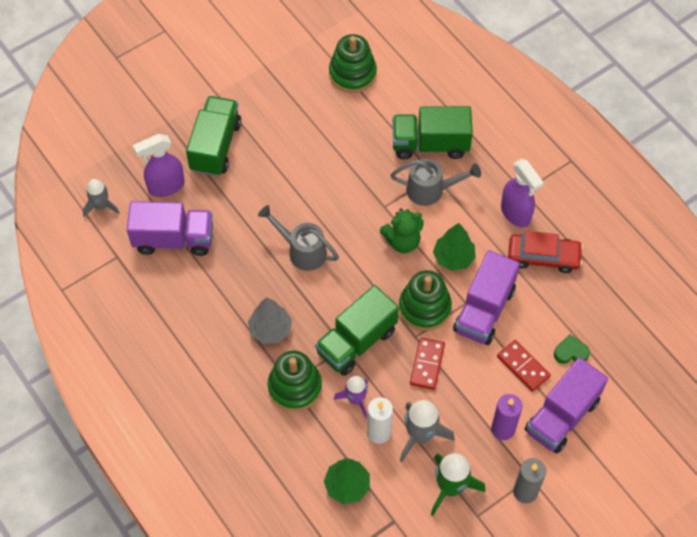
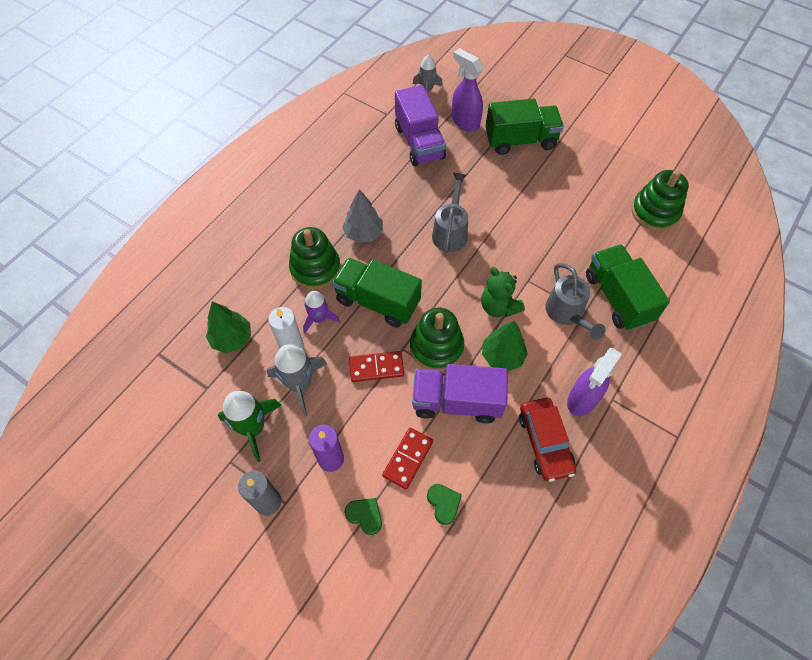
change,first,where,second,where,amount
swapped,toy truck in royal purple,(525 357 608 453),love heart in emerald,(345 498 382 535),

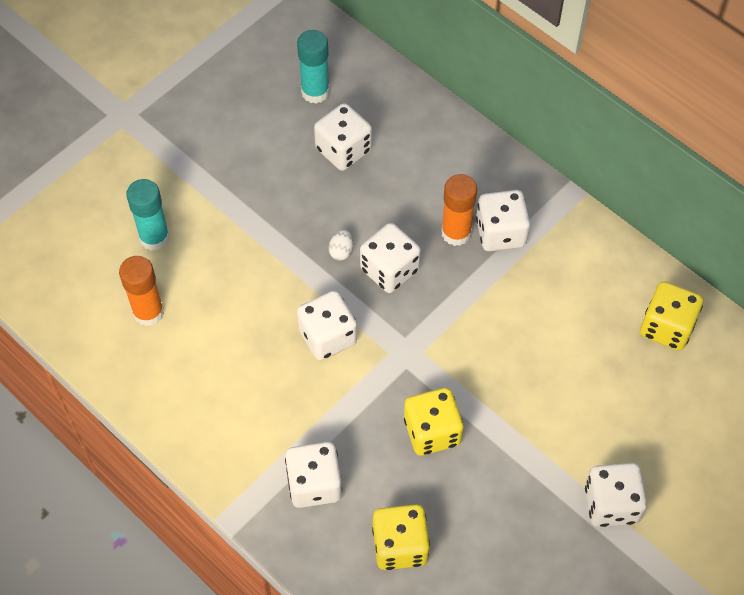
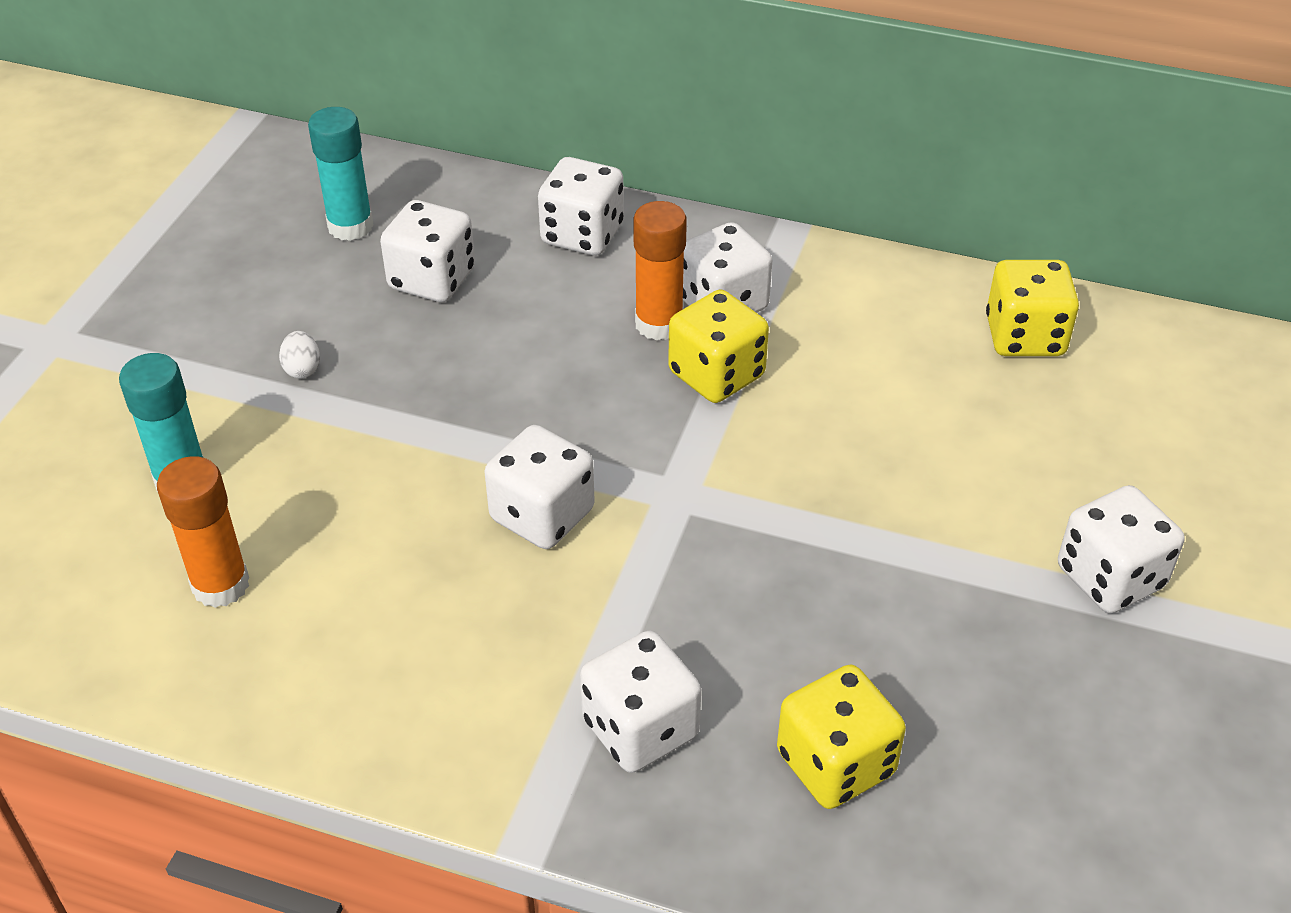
change,first,where,second,where,amount
shifted,dice in pure white,(360 223 421 293),,(538 157 624 255),
shifted,egg shape in pure white,(329 230 353 261),,(279 331 320 378),
shifted,dice in bright yellow,(404 388 463 456),,(668 289 769 403),

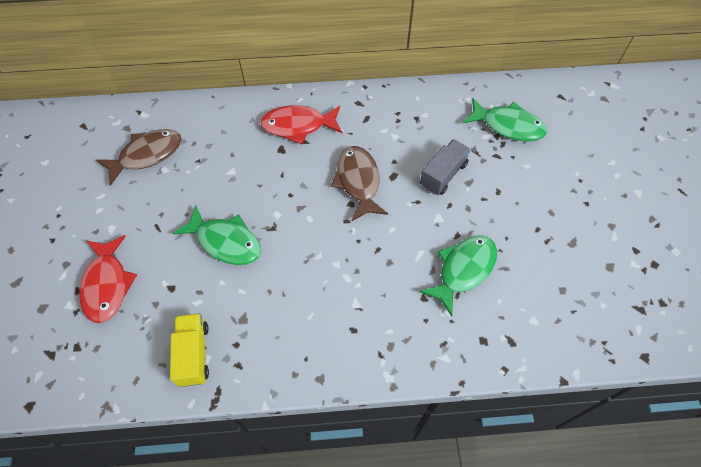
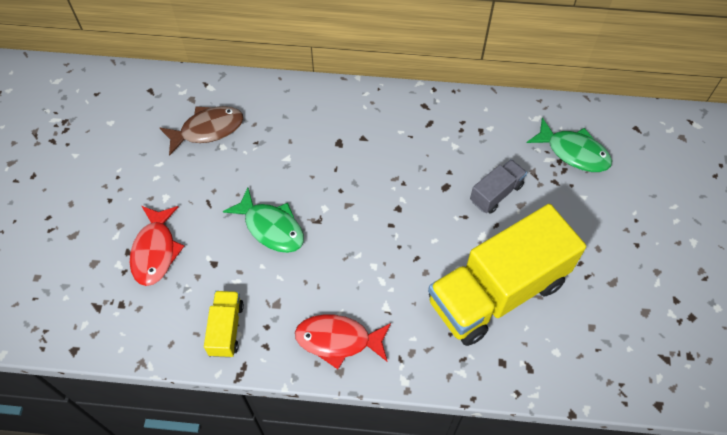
change,first,where,second,where,amount
shifted,fish in crimson,(260 105 342 144),,(295 314 391 369),
gone,fish in brown,(331 146 388 222),,,
swapped,fish in emerald,(419 236 497 316),toy truck in bright yellow,(428 204 586 346),

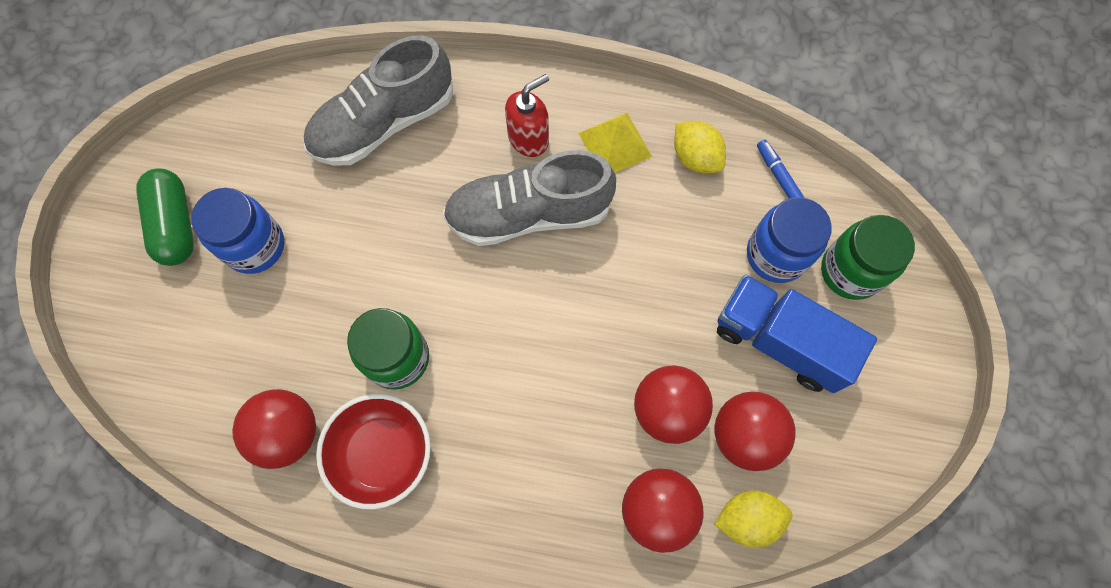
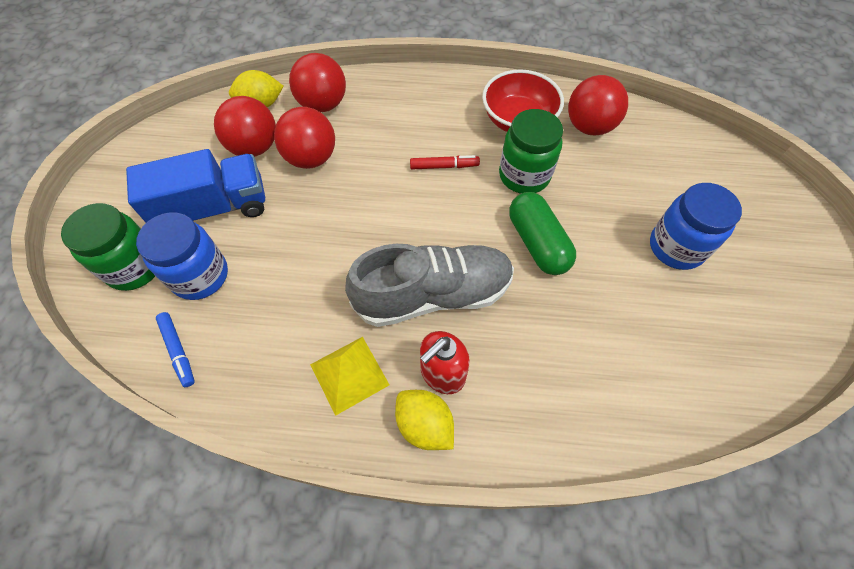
change,first,where,second,where,amount
gone,sneaker in ash-grey,(304 35 453 166),,,
shifted,lemon in bright yellow,(674 121 726 173),,(395 390 454 450),
shifted,pill in emerald,(136 168 194 266),,(509 192 576 275),
rotated,toy truck in royal blue,(717 274 877 393),,(126 149 265 223),45 degrees counterclockwise
new,,,felt pen in crimson,(410 155 480 169),

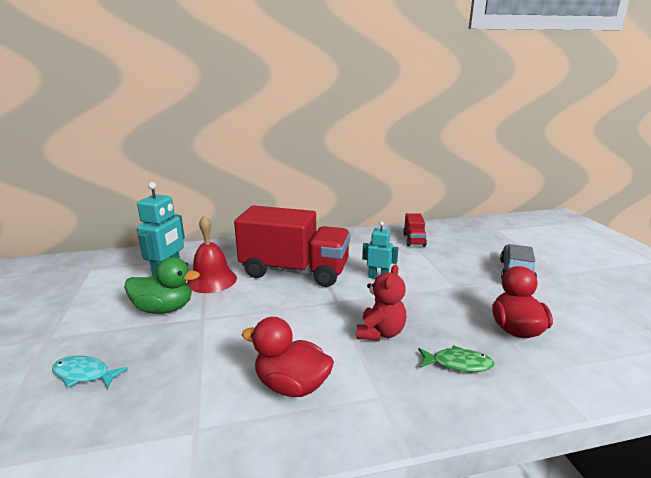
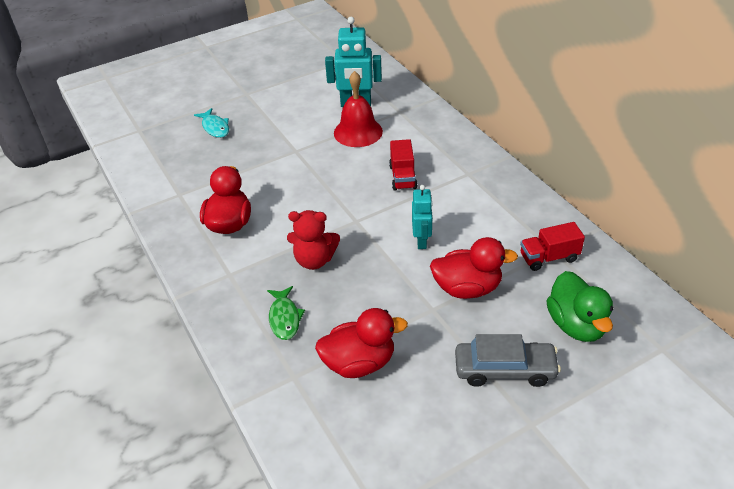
change,first,where,second,where,amount
scaled,toy truck in crimson,(234 205 350 287),,(389 139 417 191),x0.43
shifted,duck in emerald,(124 257 200 314),,(546 271 614 342),
rotated,fish in teal,(52 356 128 389),,(194 108 229 138),150 degrees clockwise
new,,,duck in crimson,(430 237 518 299),

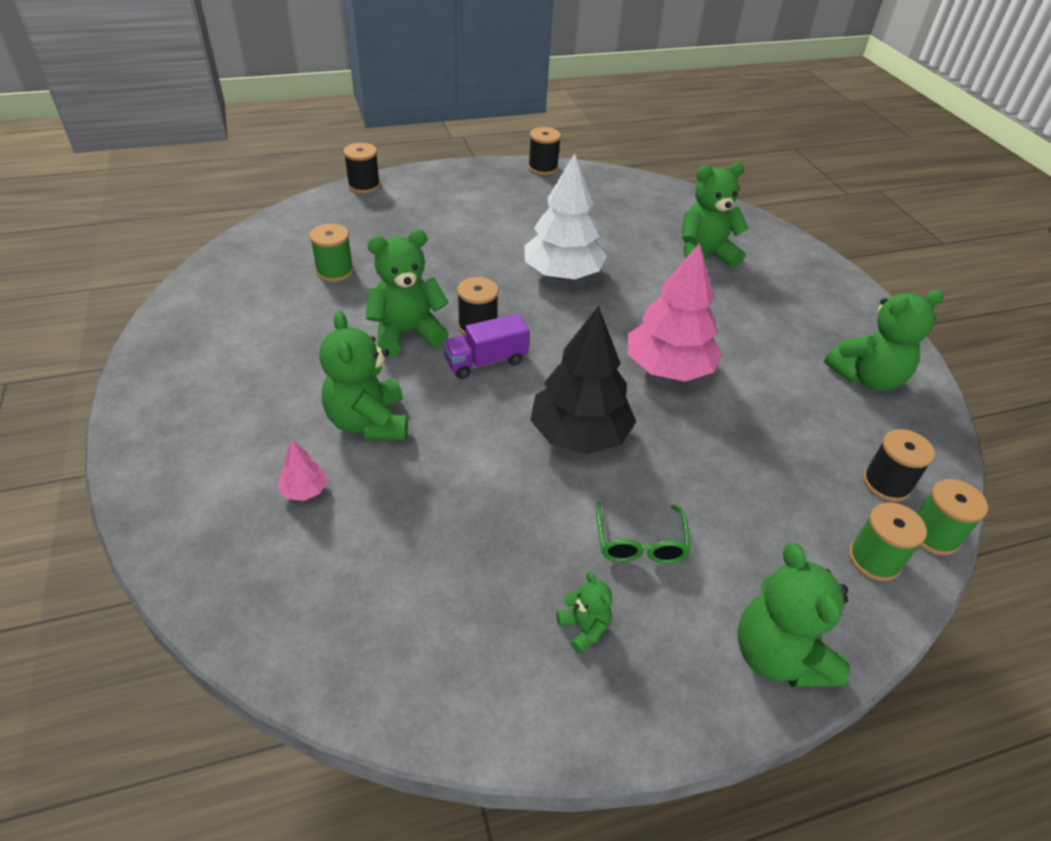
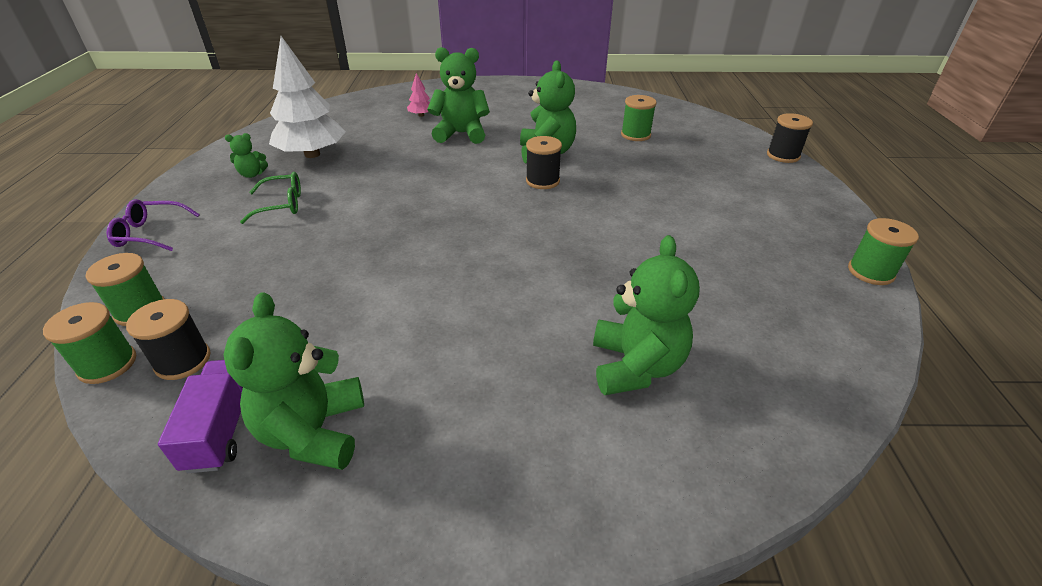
change,first,where,second,where,amount
repainted,spool in ebony,(528 127 561 175),spool in emerald,(848 218 919 285),
shifted,tree in pure white,(524 154 607 280),,(269 36 346 158),
gone,tree in rosy,(628 243 722 382),,,
gone,tree in ebony,(530 306 636 454),,,
shifted,toy truck in royal purple,(443 314 530 379),,(158 360 243 473),
rotated,spectacles in emerald,(596 502 691 564),,(240 172 301 224),150 degrees clockwise
swapped,teddy in emerald,(737 543 850 687),spectacles in royal purple,(106 199 200 251),

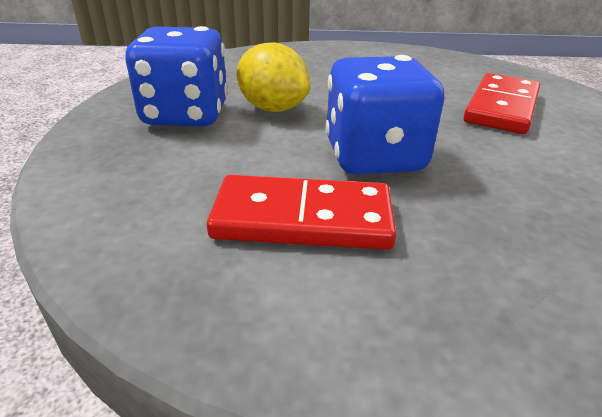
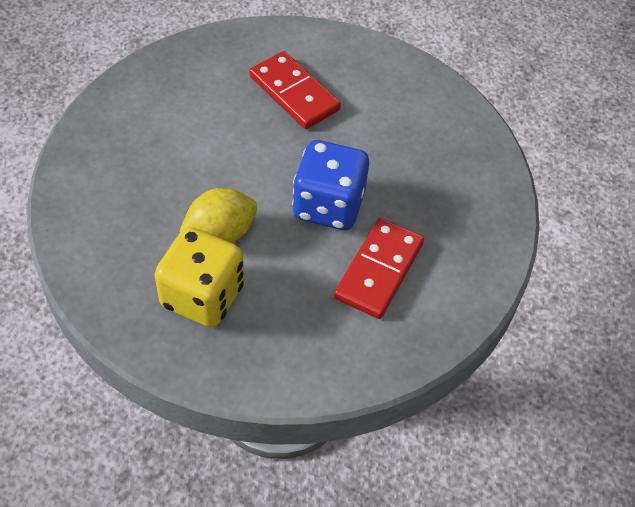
change,first,where,second,where,amount
repainted,dice in royal blue,(125 26 228 127),dice in bright yellow,(154 227 244 327),

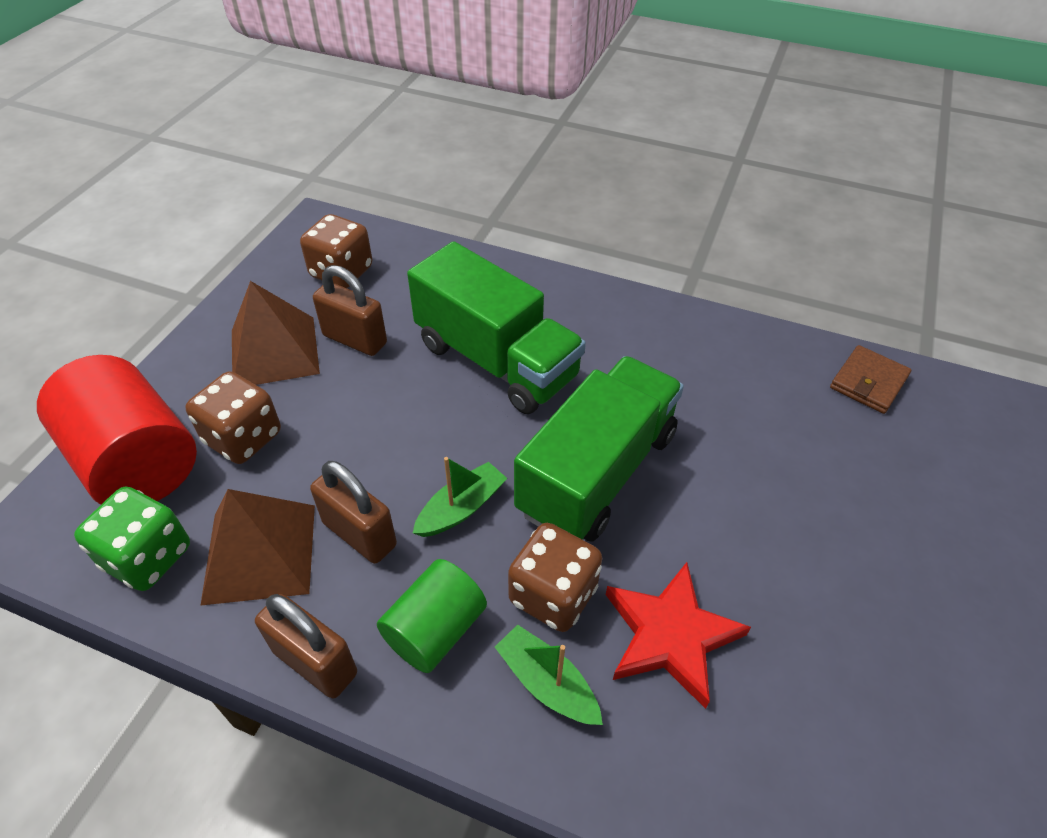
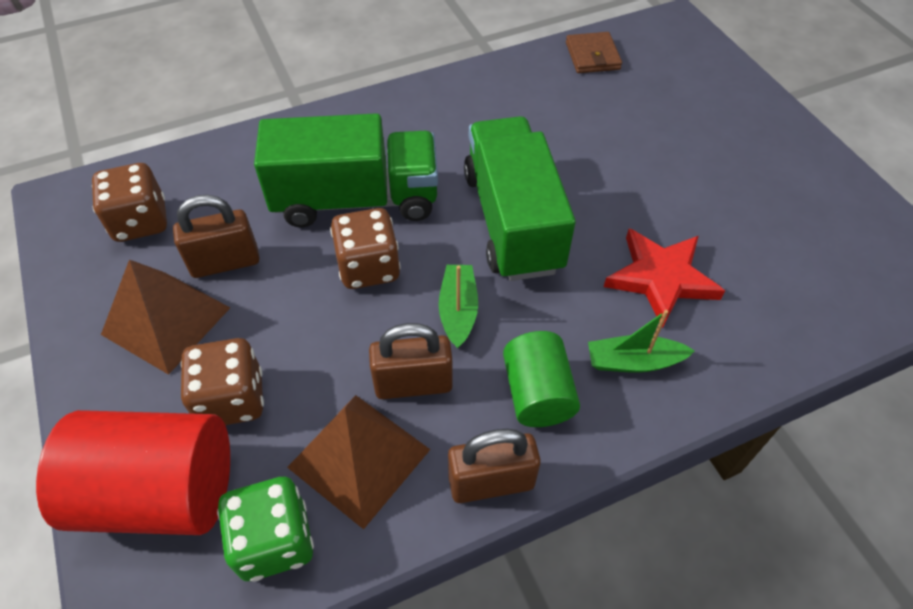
change,first,where,second,where,amount
shifted,dice in brown,(508 523 602 632),,(330 208 401 289),

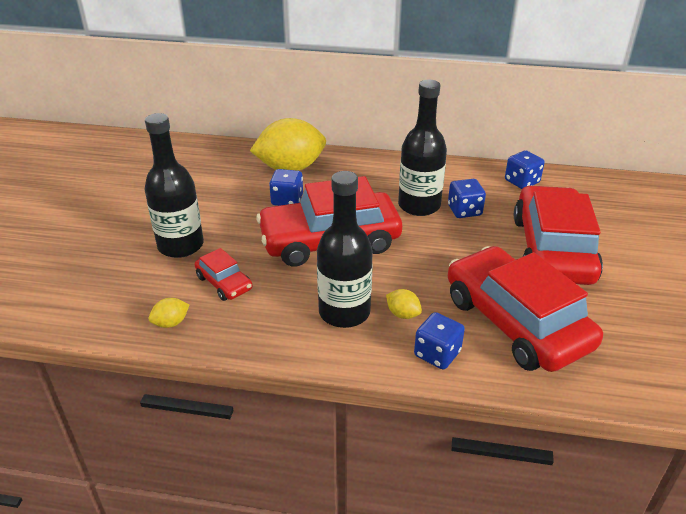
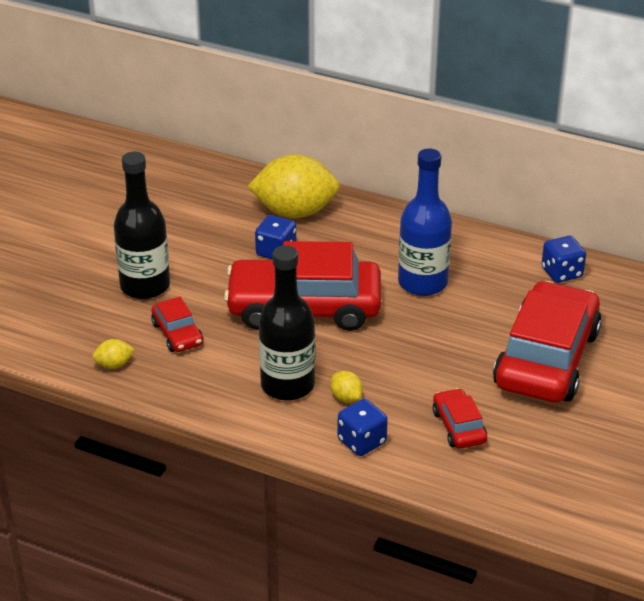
change,first,where,second,where,amount
repainted,bottle in ebony,(398 80 447 216),bottle in royal blue,(398 149 452 296),
gone,dice in royal blue,(448 179 486 218),,,
scaled,car in crimson,(448 246 603 372),,(433 388 487 449),x0.45

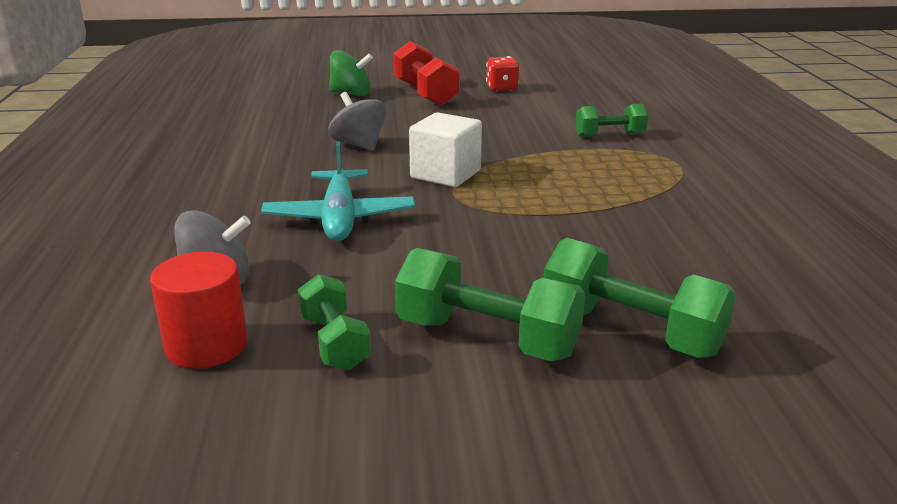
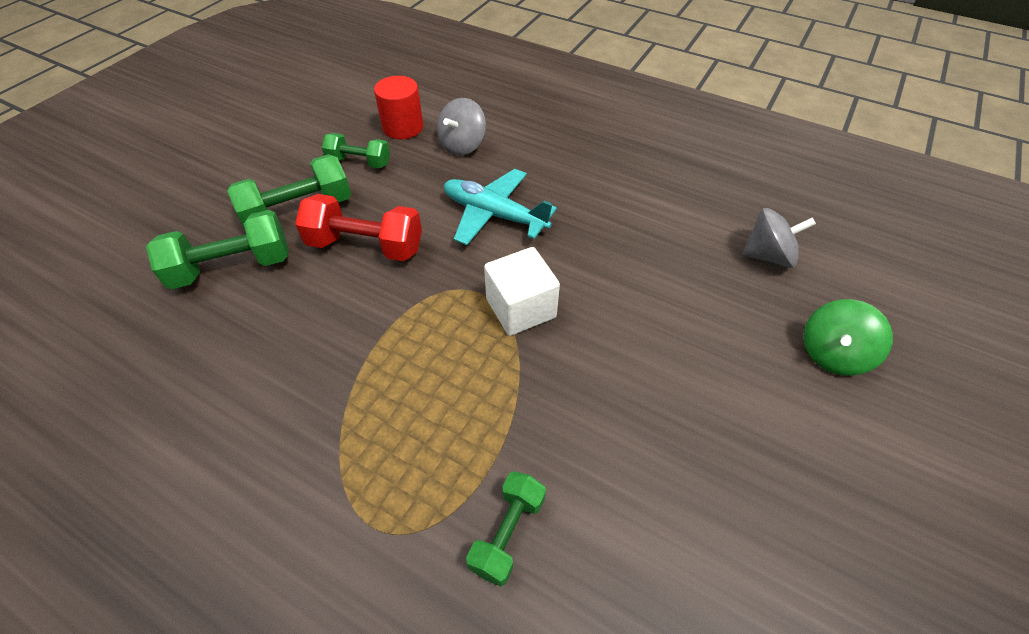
change,first,where,second,where,amount
shifted,dumbbell in crimson,(393 41 460 106),,(295 194 422 261),
gone,dice in crimson,(486 56 519 91),,,
shifted,whirligig in ash-grey,(328 92 387 151),,(742 208 816 268),

